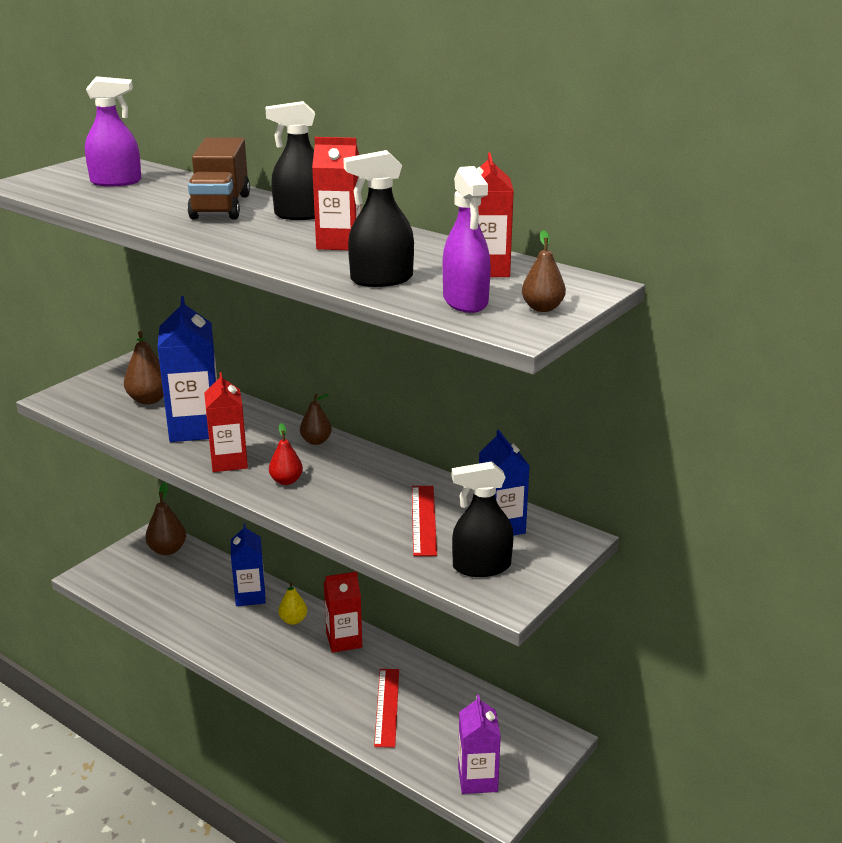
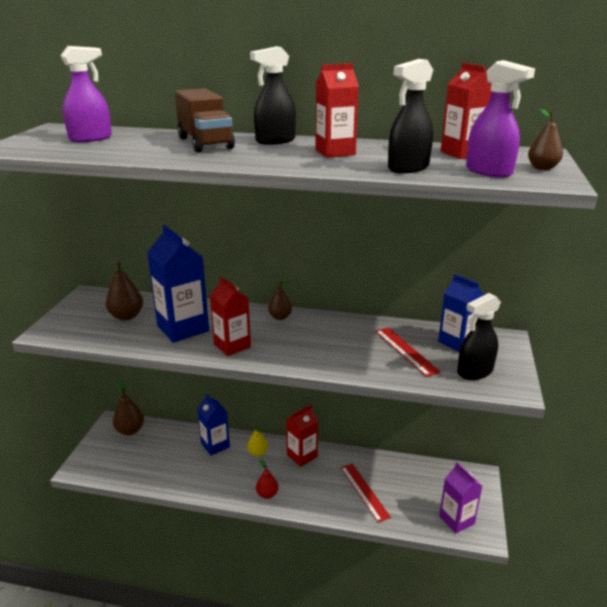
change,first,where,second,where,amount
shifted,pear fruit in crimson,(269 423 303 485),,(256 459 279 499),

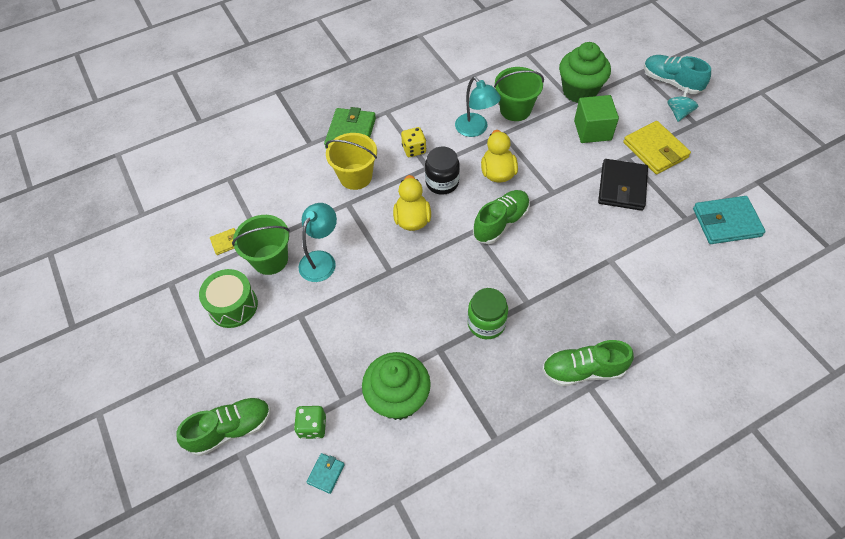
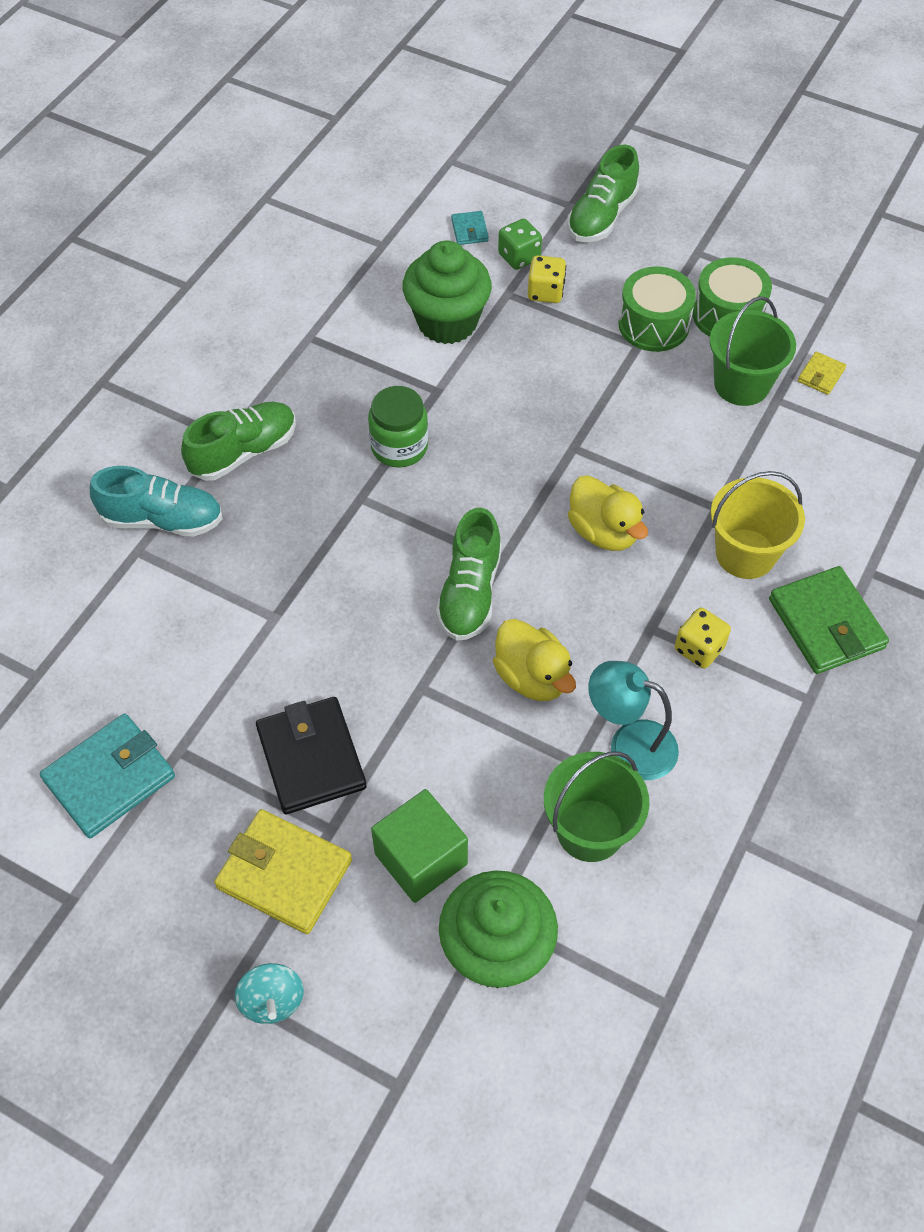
change,first,where,second,where,amount
shifted,sneaker in teal,(644 55 711 94),,(90 466 223 537),
gone,preserve jar in ebony,(425 147 460 195),,,
gone,desk lamp in teal,(298 203 337 282),,,
new,,,dice in bright yellow,(528 255 566 303),
new,,,toy drum in emerald,(618 267 696 352),

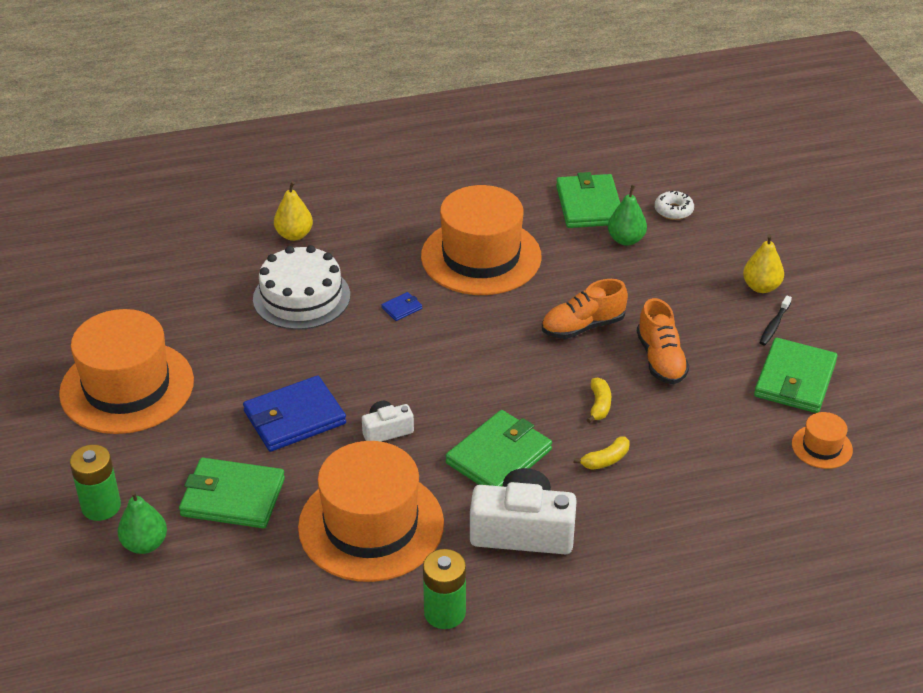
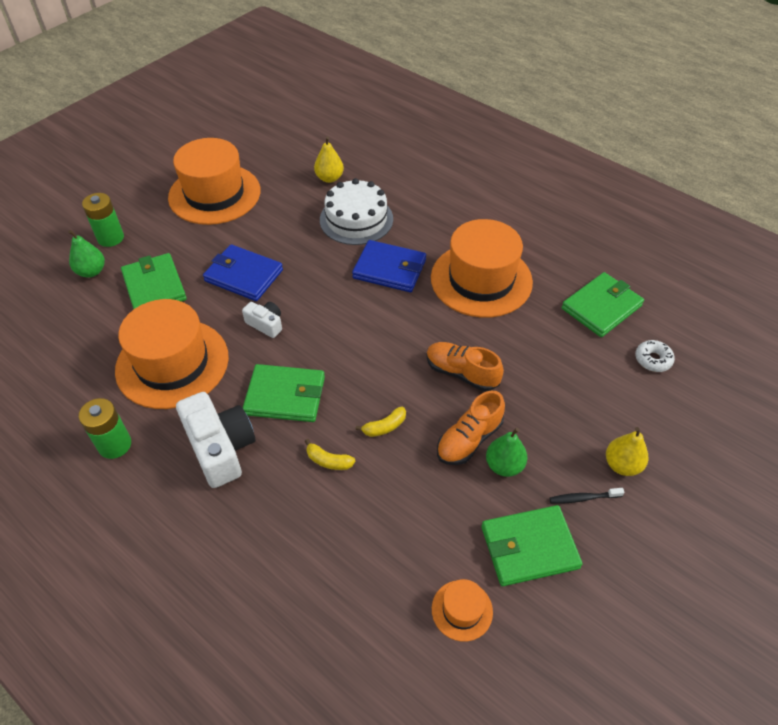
change,first,where,second,where,amount
shifted,pear fruit in bright yellow,(274 181 313 241),,(314 136 344 183),
shifted,pear fruit in emerald,(608 185 647 246),,(486 428 527 477),
scaled,billfold in royal blue,(381 292 422 321),,(352 240 426 292),x2.38

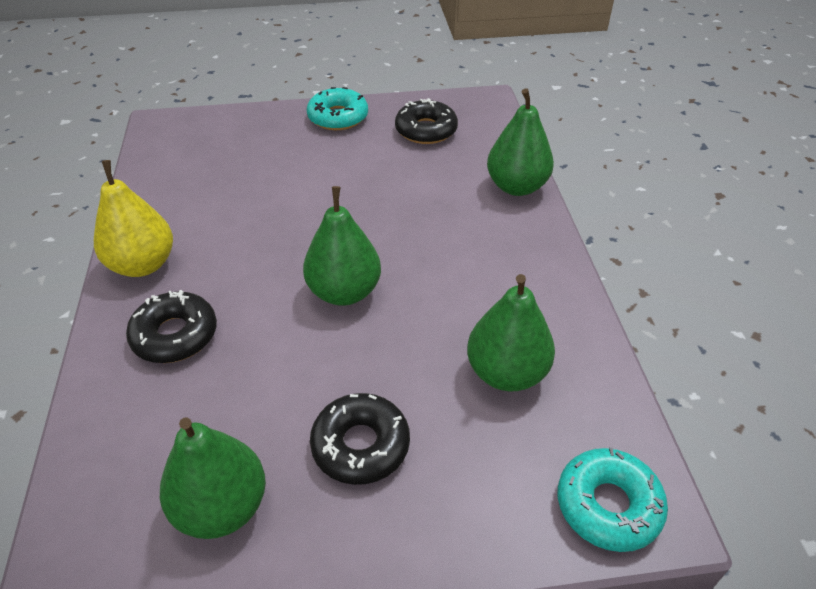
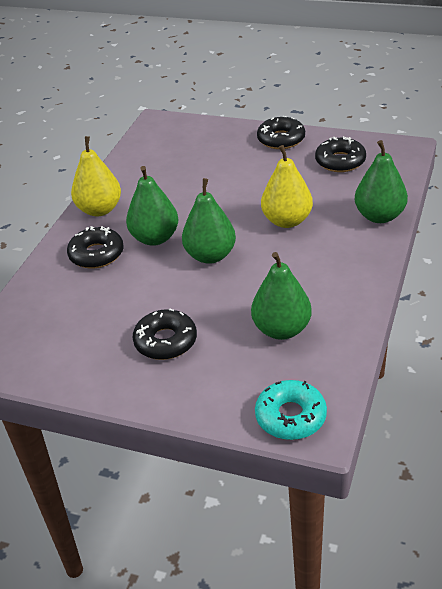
change,first,where,second,where,amount
repainted,glazed donut in teal,(307 87 368 130),glazed donut in ebony,(257 116 305 149),
shifted,pear fruit in emerald,(160 418 266 539),,(126 166 179 246),
new,,,pear fruit in bright yellow,(261 145 313 228),

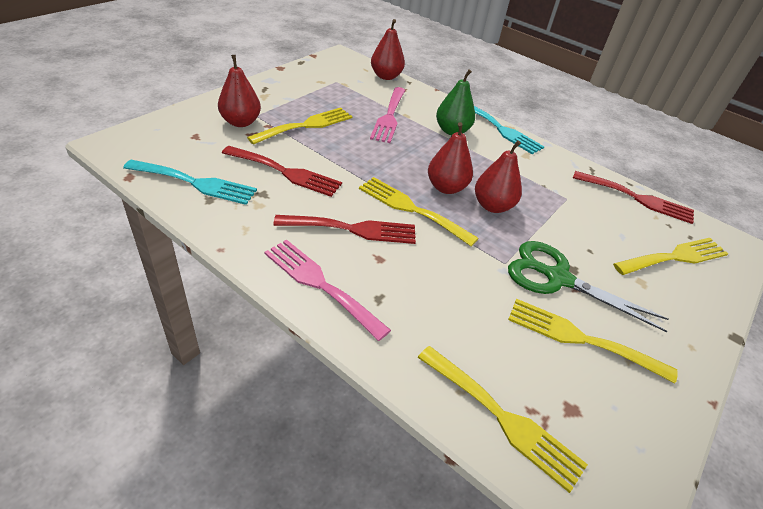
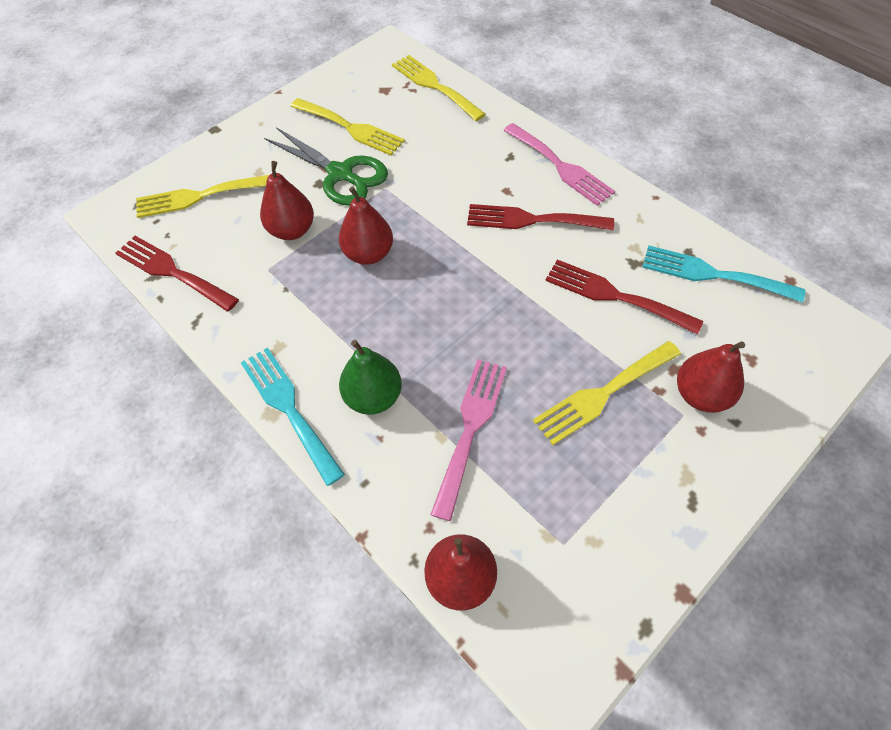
change,first,where,second,where,amount
shifted,pear fruit in crimson,(428 122 473 194),,(260 161 314 240),
gone,table fork in bright yellow,(359 177 479 246),,,

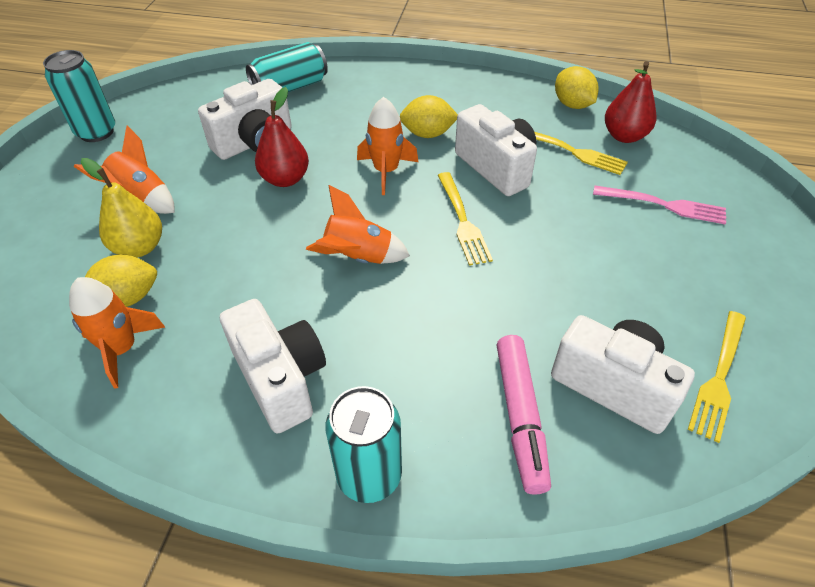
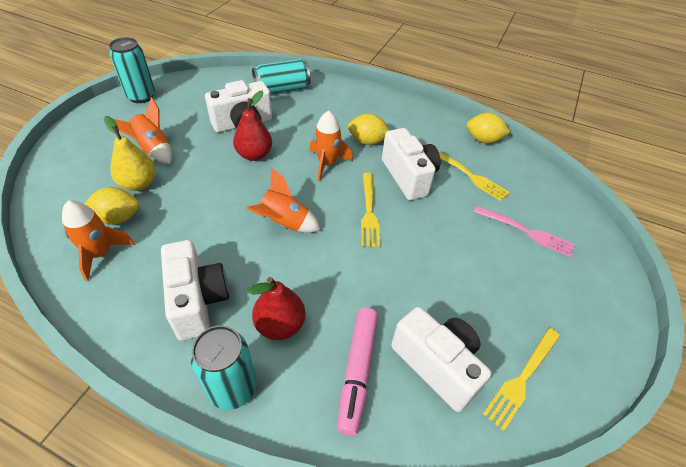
change,first,where,second,where,amount
shifted,pear fruit in crimson,(605 61 656 143),,(248 277 306 340),
rotated,lemon in bright yellow,(555 66 599 109),,(467 112 510 143),60 degrees counterclockwise

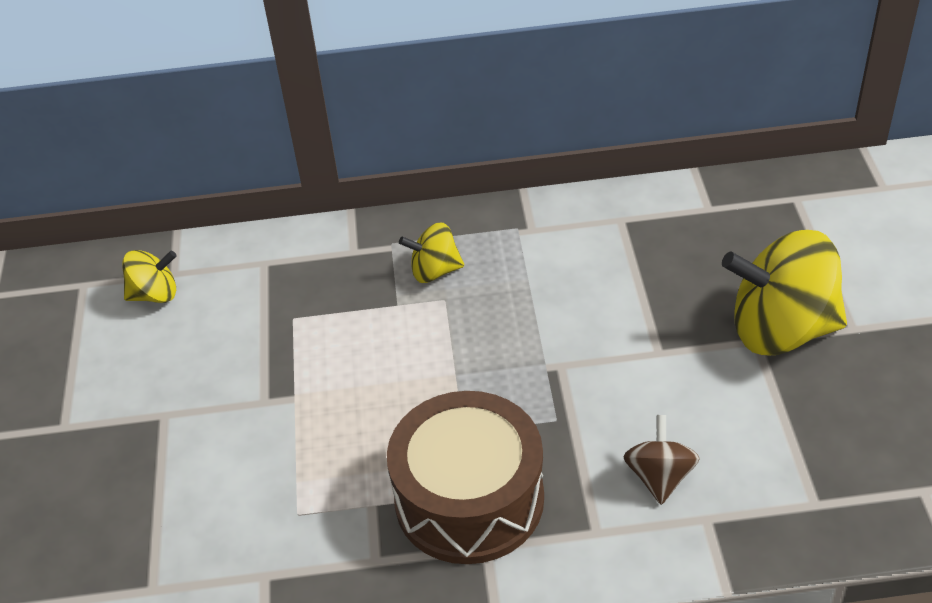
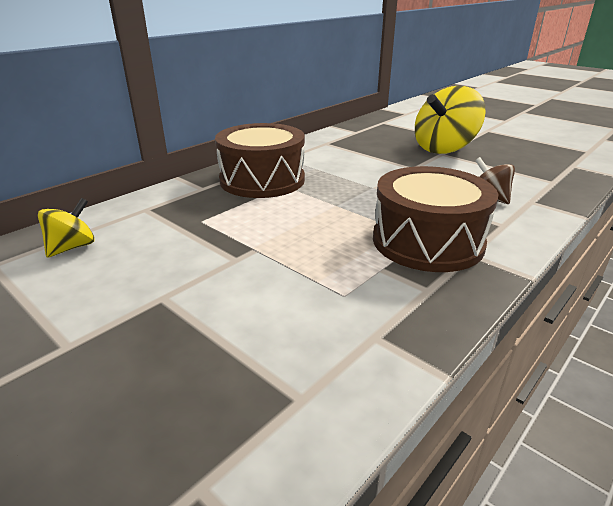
change,first,where,second,where,amount
swapped,whirligig in bright yellow,(399 223 464 283),toy drum in brown,(215 123 305 198),

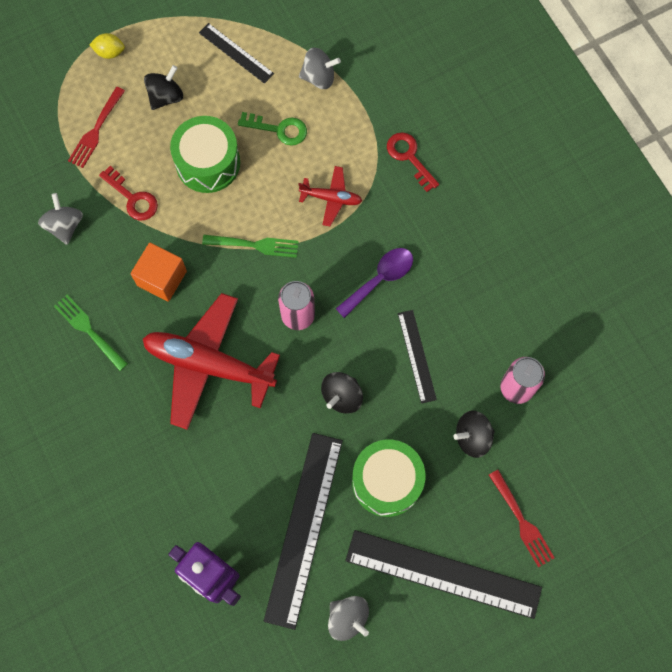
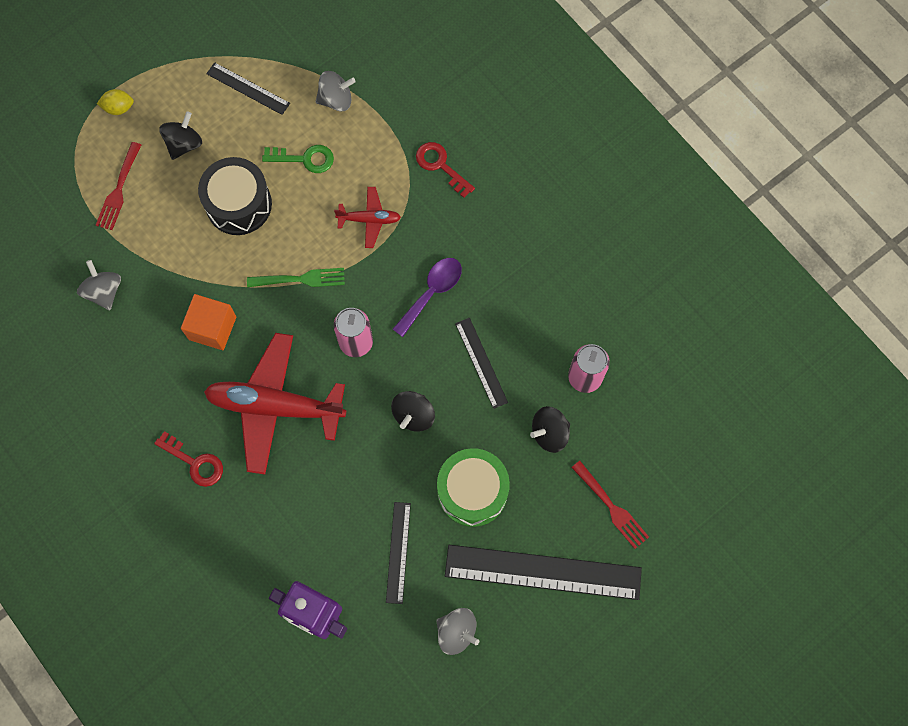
change,first,where,second,where,amount
repainted,toy drum in emerald,(170 116 240 193),toy drum in ebony,(198 157 272 235),
shifted,latchkey in crimson,(99 166 158 220),,(154 431 223 487),
gone,table fork in emerald,(54 295 128 371),,,
scaled,straightedge in ebony,(264 433 343 630),,(386 502 411 604),x0.52

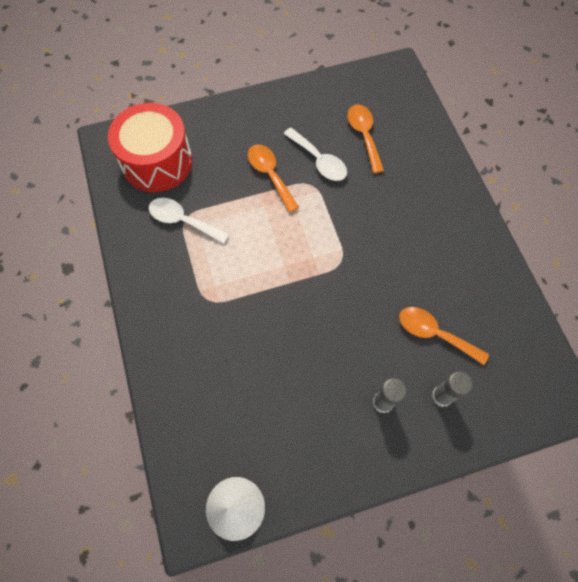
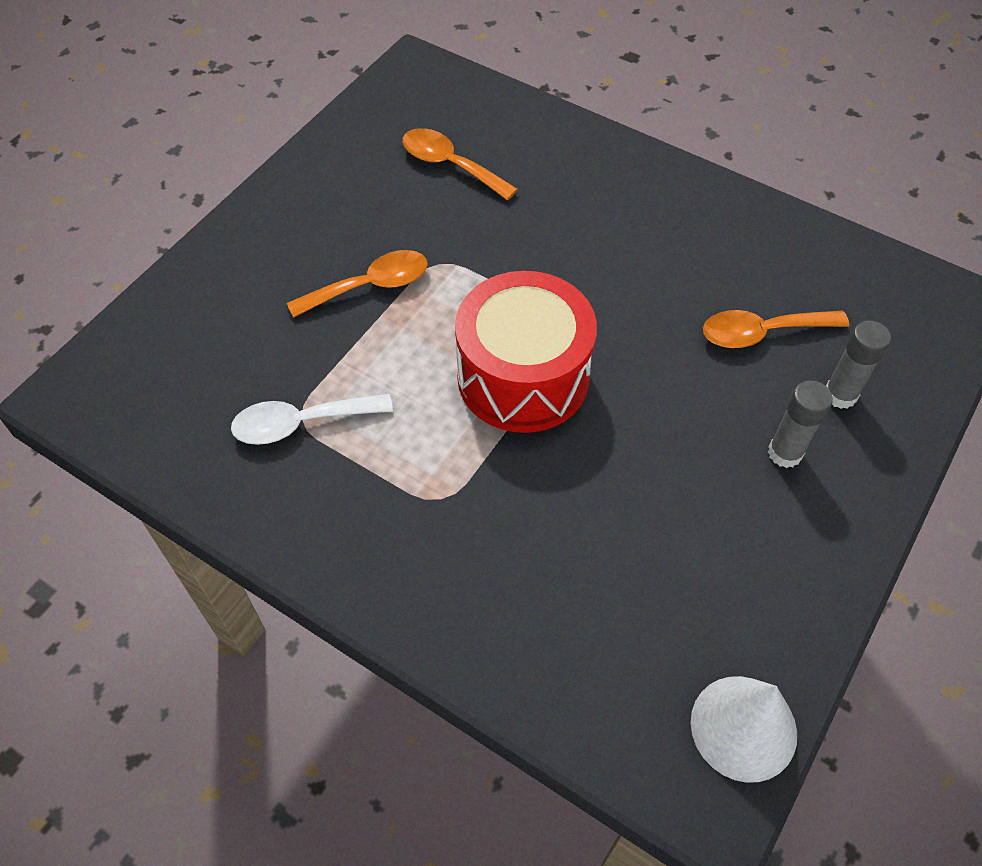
change,first,where,second,where,amount
shifted,toy drum in crimson,(108 103 193 192),,(455 271 597 433),
gone,spoon in pure white,(284 128 347 181),,,
rotated,spoon in orange,(248 144 299 213),,(287 250 428 318),135 degrees clockwise

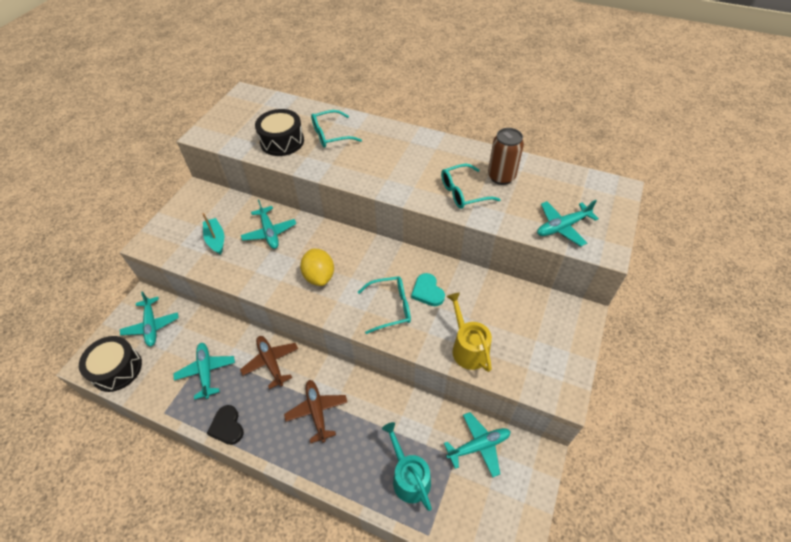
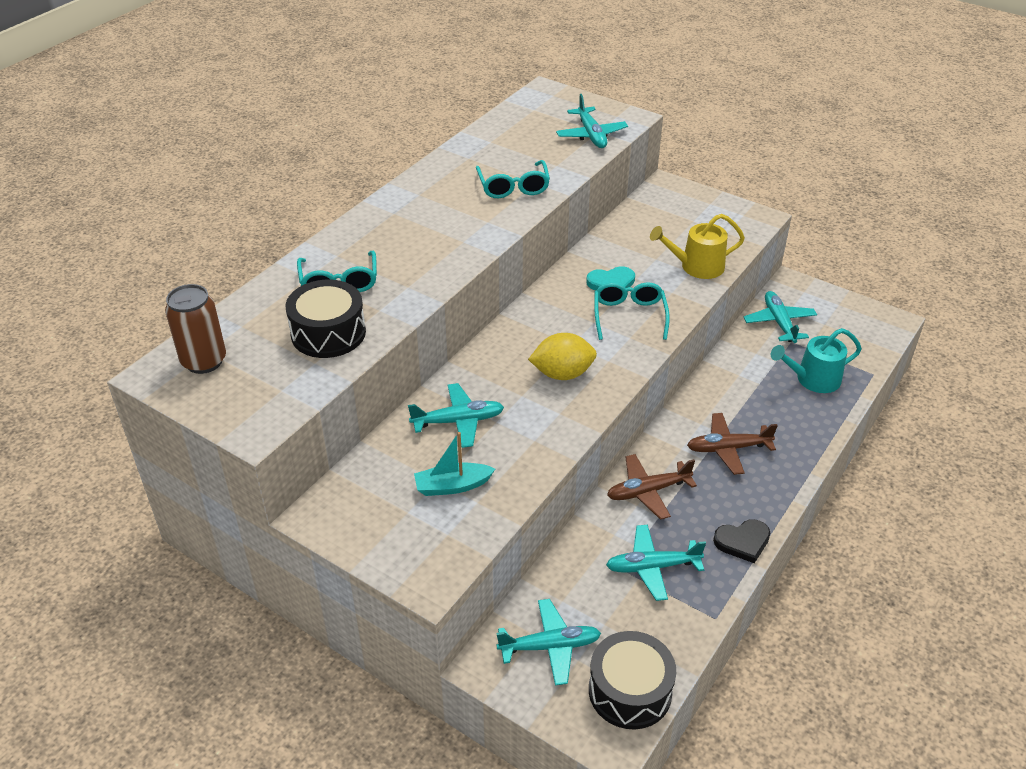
change,first,where,second,where,amount
shifted,tin in brown,(488 128 524 185),,(165 284 226 374),

